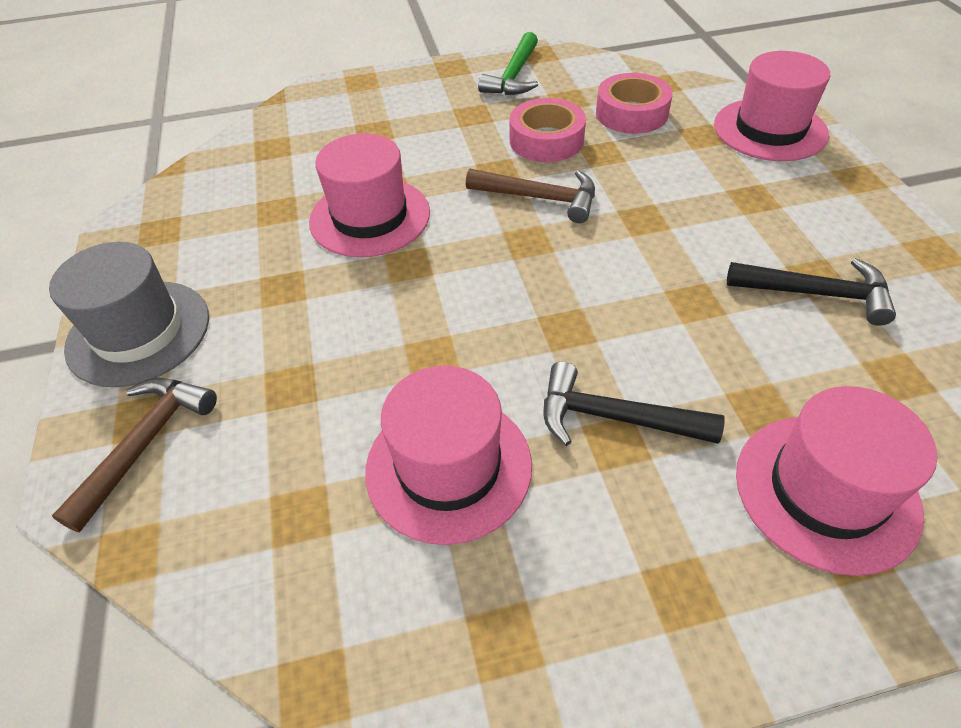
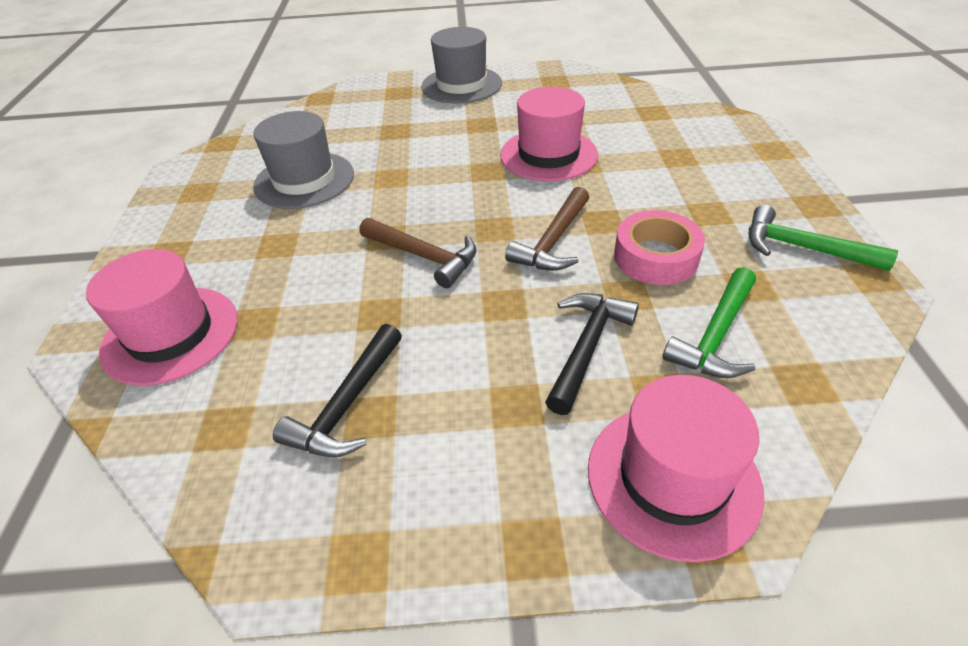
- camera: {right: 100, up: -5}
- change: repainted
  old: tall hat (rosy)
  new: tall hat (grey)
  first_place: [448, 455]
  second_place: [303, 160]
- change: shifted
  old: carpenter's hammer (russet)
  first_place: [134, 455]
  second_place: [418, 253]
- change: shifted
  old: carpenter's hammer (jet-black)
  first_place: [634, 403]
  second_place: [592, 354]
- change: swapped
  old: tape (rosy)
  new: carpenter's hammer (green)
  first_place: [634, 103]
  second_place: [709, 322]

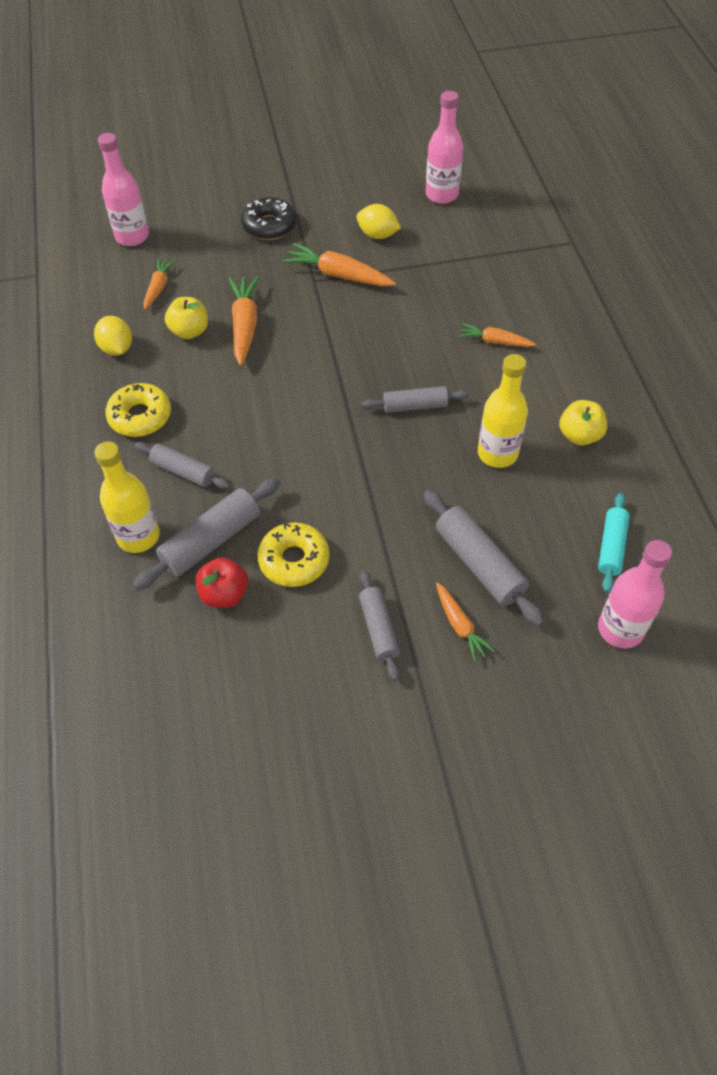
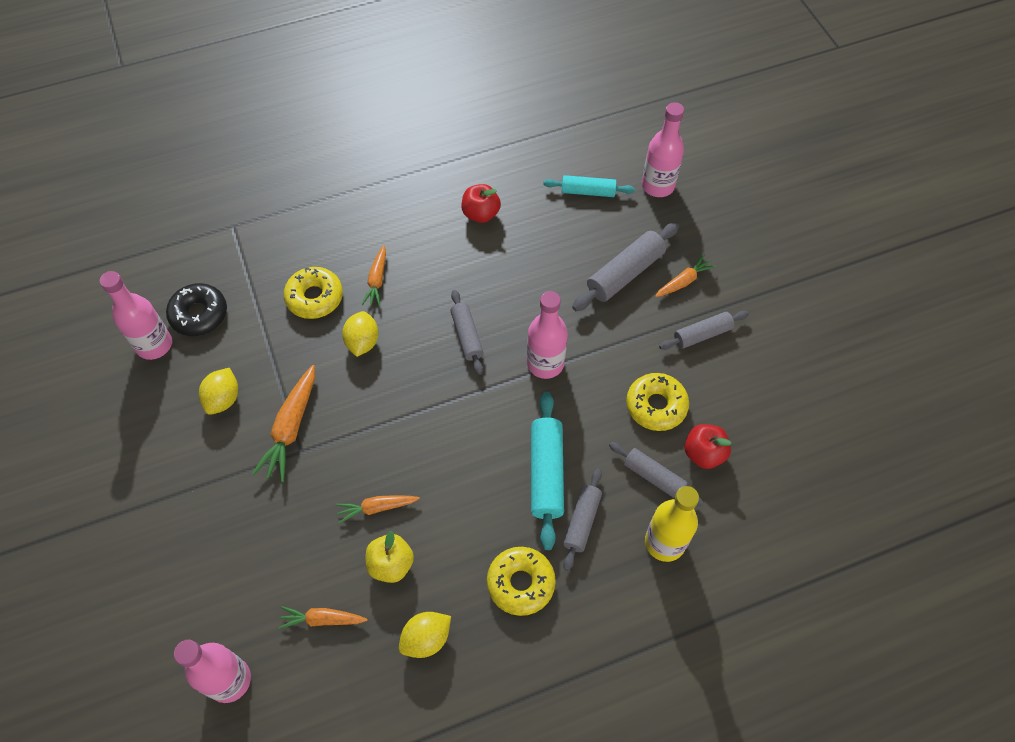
- camera: {right: -100, up: 5}
- change: shifted
  old: glazed donut (jet-black)
  first_place: [269, 218]
  second_place: [196, 309]
- change: new
  new: glazed donut (golden)
  second_place: [313, 293]
- change: scaled
  old: carrot (bright orange)
  first_place: [244, 321]
  second_place: [378, 509]
  factor: 0.62
- change: new
  new: lemon (golden)
  second_place: [360, 334]
- change: repainted
  old: apple (golden)
  new: apple (red)
  first_place: [583, 423]
  second_place: [481, 203]
- change: new
  new: bottle (rosy)
  second_place: [547, 335]
- change: new
  new: pastry roller (turquoise)
  second_place: [547, 471]
- change: scaled
  old: pastry roller (grey)
  first_place: [206, 533]
  second_place: [656, 474]
  factor: 0.65
- change: gone
  old: bottle (golden)
  first_place: [503, 411]

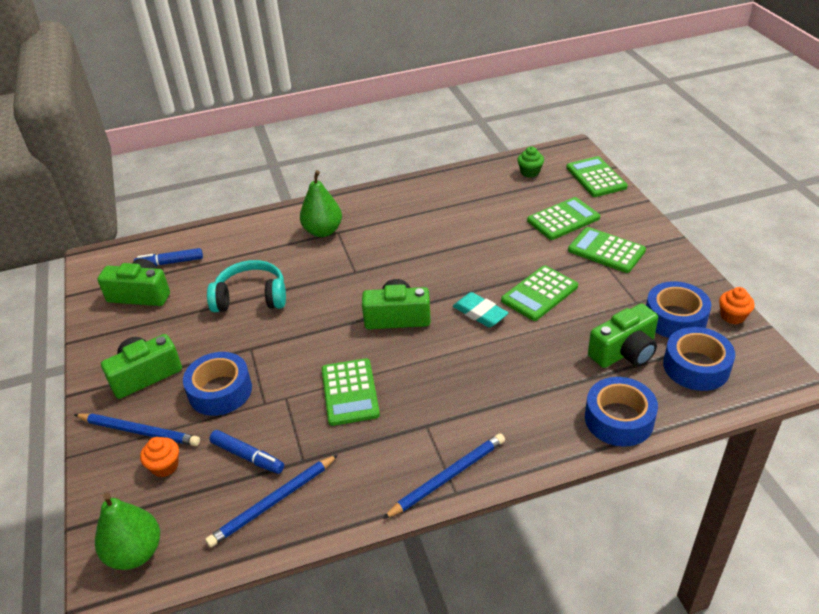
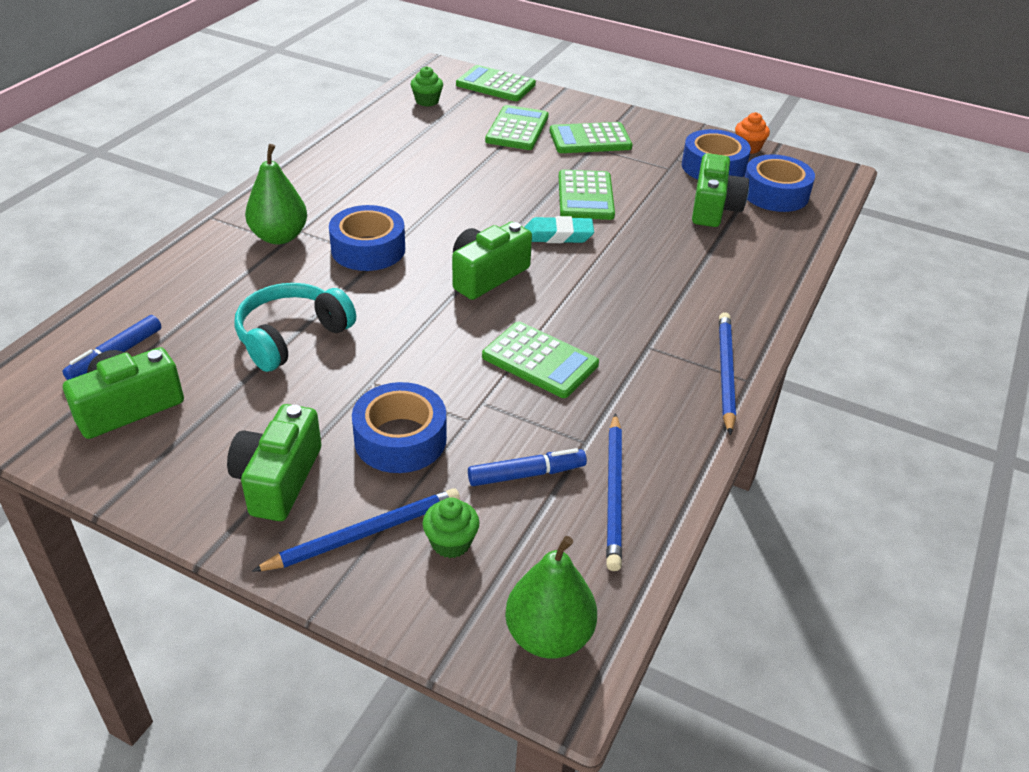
- camera: {right: -50, up: 0}
- change: shifted
  old: tape (royal blue)
  first_place: [621, 412]
  second_place: [367, 238]
- change: repainted
  old: cupcake (bright orange)
  new: cupcake (green)
  first_place: [159, 457]
  second_place: [451, 527]

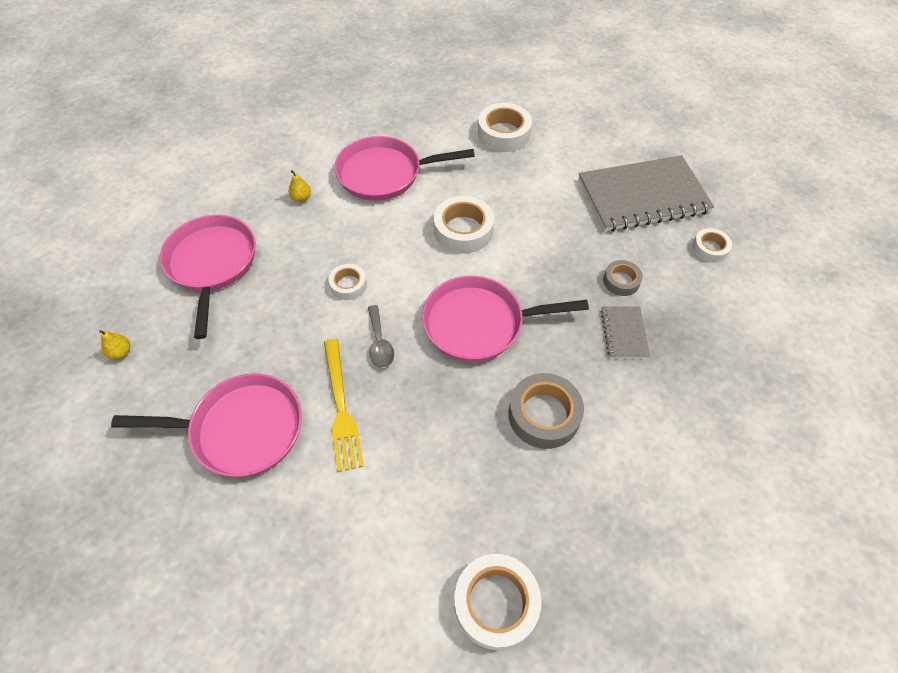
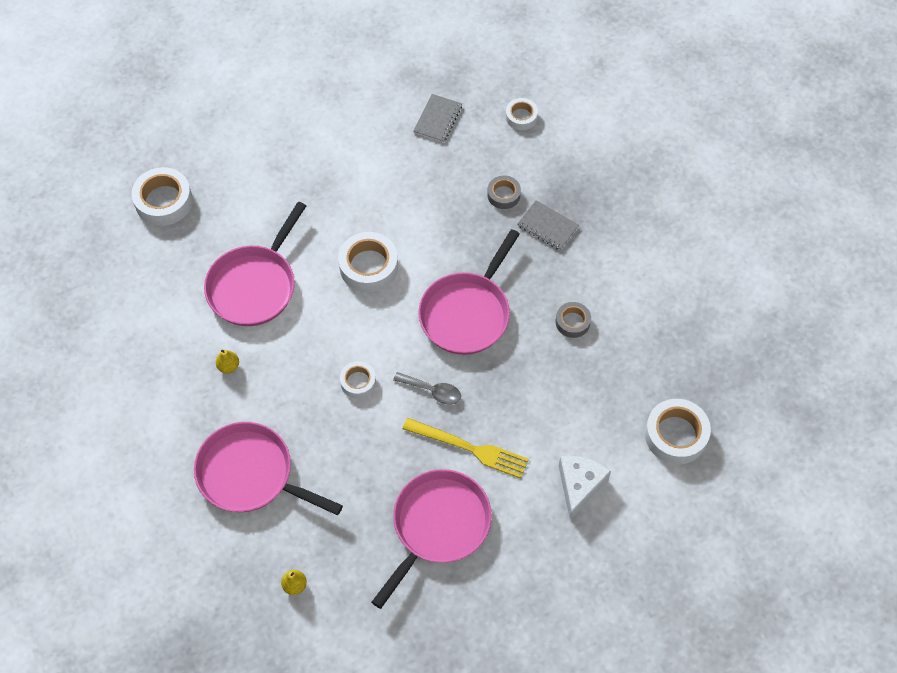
- camera: {right: -55, up: 5}
- change: shifted
  old: tape (white)
  first_place: [505, 127]
  second_place: [162, 196]
- change: scaled
  old: exercise book (grey)
  first_place: [646, 193]
  second_place: [437, 118]
  factor: 0.45
- change: scaled
  old: tape (grey)
  first_place: [546, 411]
  second_place: [573, 320]
  factor: 0.58
- change: new
  new: cheese wedge (white)
  second_place: [585, 488]

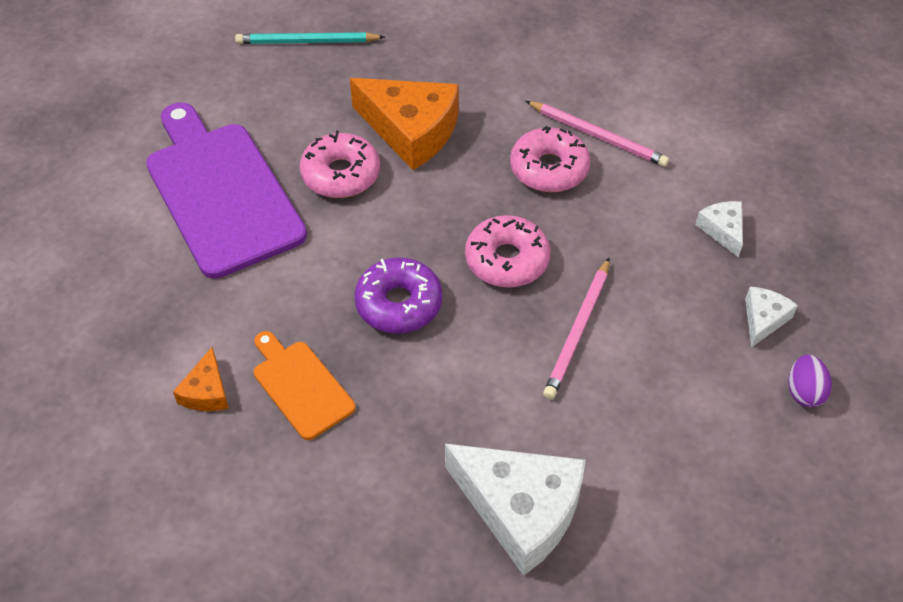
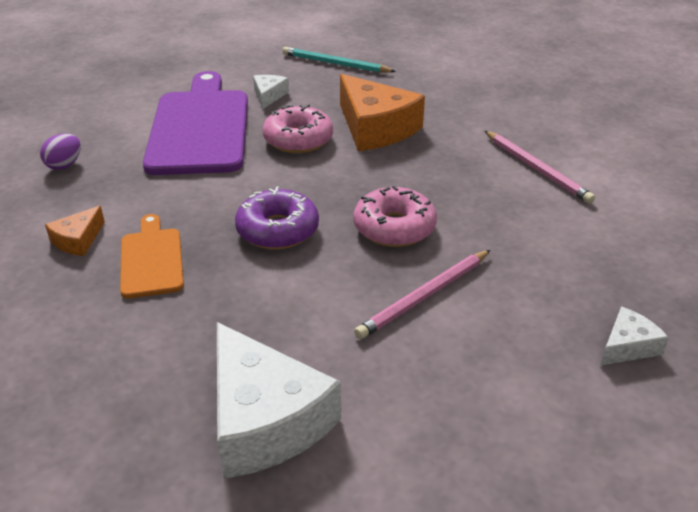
- camera: {right: 25, up: -15}
- change: shifted
  old: egg (royal purple)
  first_place: [810, 380]
  second_place: [60, 151]
- change: shifted
  old: cheese wedge (white)
  first_place: [719, 229]
  second_place: [271, 92]
- change: gone
  old: glazed donut (rosy)
  first_place: [550, 159]

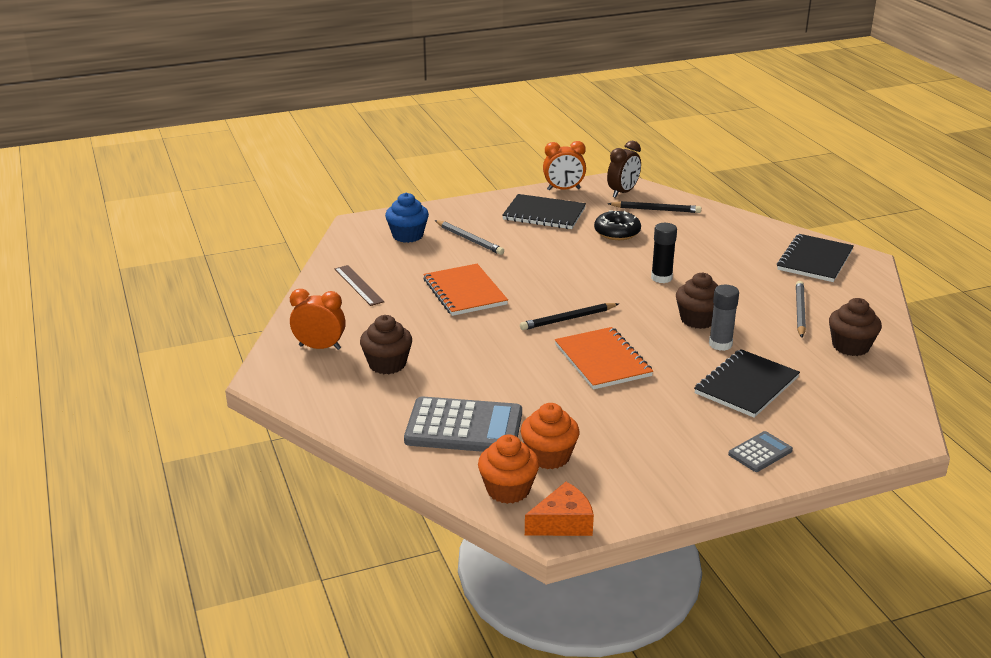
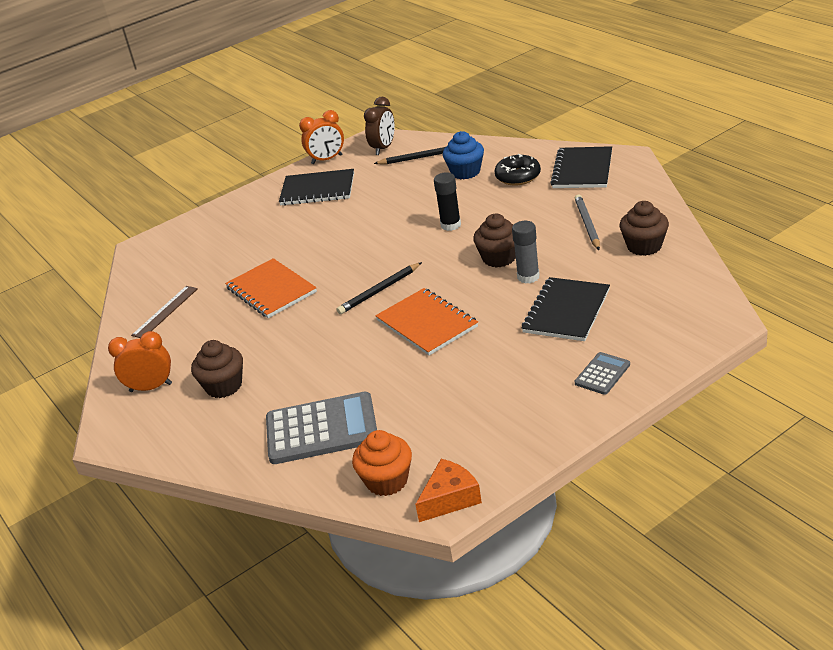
- camera: {right: -10, up: 5}
- change: rotated
  old: straightedge (russet)
  first_place: [360, 285]
  second_place: [164, 312]
  degrees: 75
- change: shifted
  old: cupcake (royal blue)
  first_place: [407, 218]
  second_place: [463, 155]
- change: shifted
  old: glazed donut (jet-black)
  first_place: [617, 225]
  second_place: [518, 170]
- change: gone
  old: lead pencil (grey)
  first_place: [469, 237]
- change: gone
  old: cupcake (bright orange)
  first_place: [550, 436]

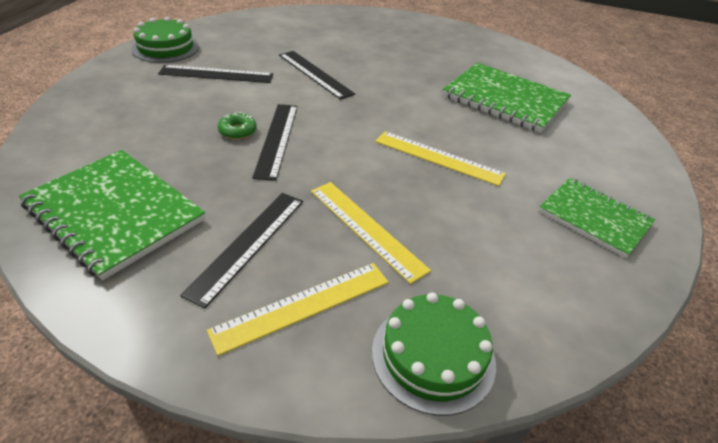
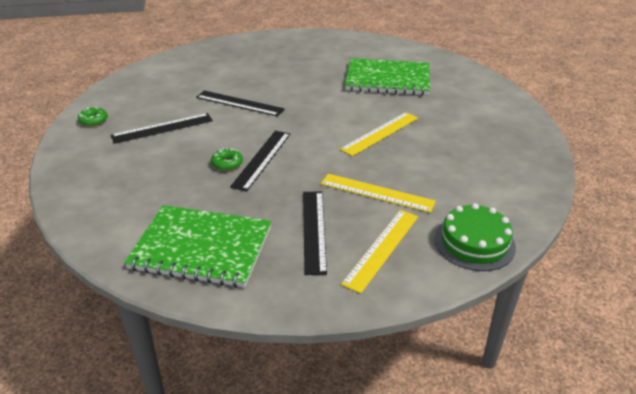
- camera: {right: -25, up: -5}
- change: swapped
  old: gateau (green)
  new: glazed donut (green)
  first_place: [165, 40]
  second_place: [93, 116]
- change: rotated
  old: straightedge (jet-black)
  first_place: [275, 142]
  second_place: [260, 161]
  degrees: 45
- change: rotated
  old: straightedge (golden)
  first_place: [440, 158]
  second_place: [379, 134]
  degrees: -45
- change: gone
  old: exercise book (green)
  first_place: [597, 218]

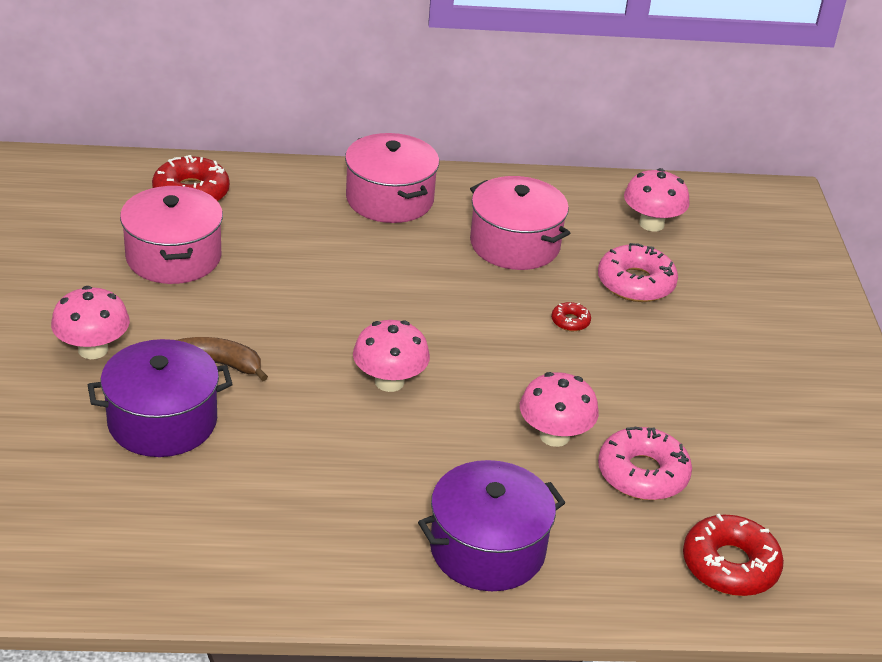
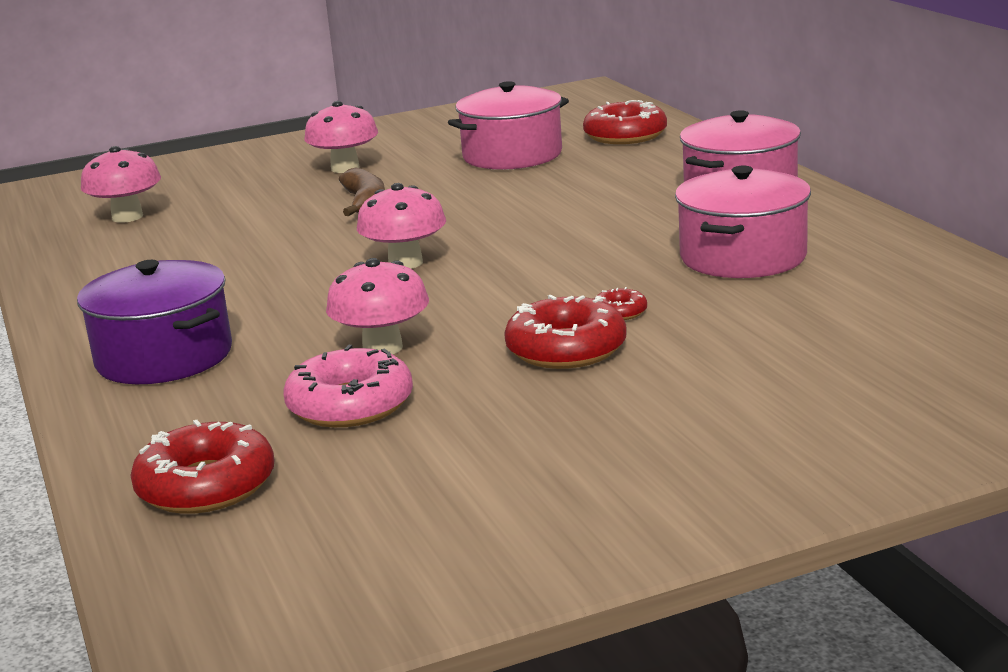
- camera: {right: 75, up: -15}
- change: shifted
  old: toadstool (rosy)
  first_place: [657, 200]
  second_place: [121, 184]
- change: new
  new: glazed donut (red)
  second_place: [565, 332]
- change: gone
  old: cooking pot (royal purple)
  first_place: [160, 398]
- change: gone
  old: glazed donut (rosy)
  first_place: [638, 272]

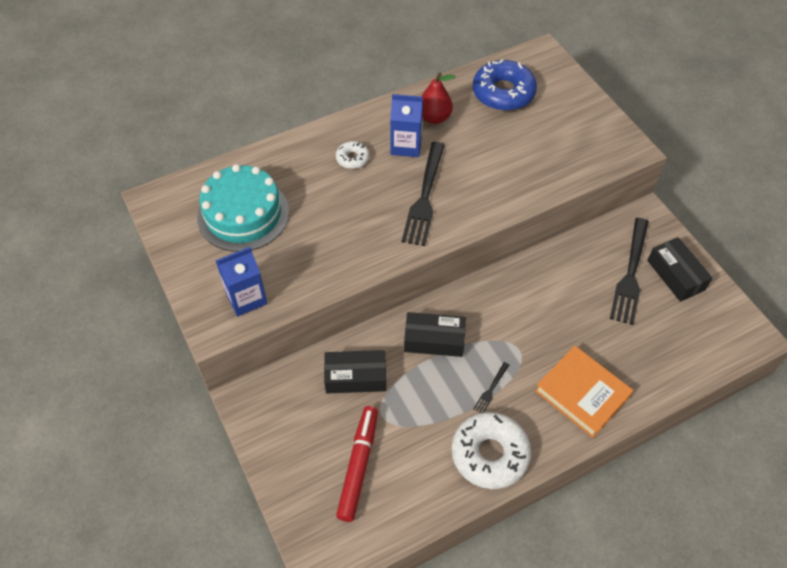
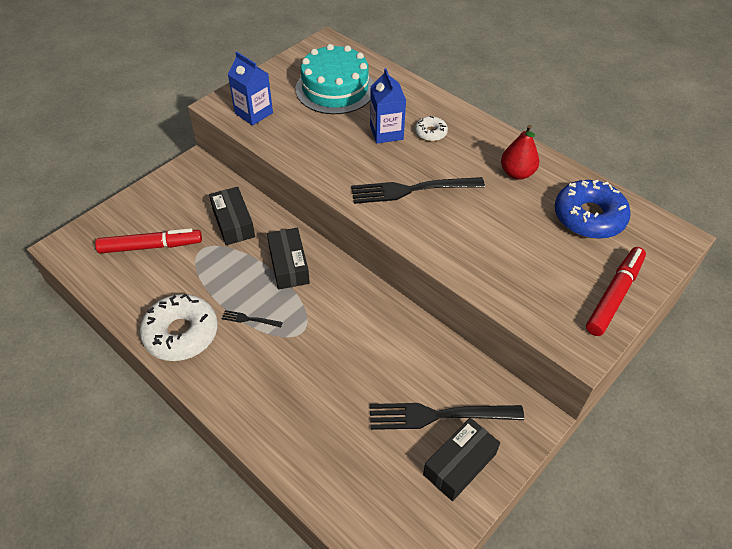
- camera: {right: 70, up: -5}
- change: shifted
  old: carton (royal blue)
  first_place: [406, 125]
  second_place: [388, 106]
- change: new
  new: felt pen (red)
  second_place: [616, 291]
- change: gone
  old: book (bright orange)
  first_place: [584, 392]

